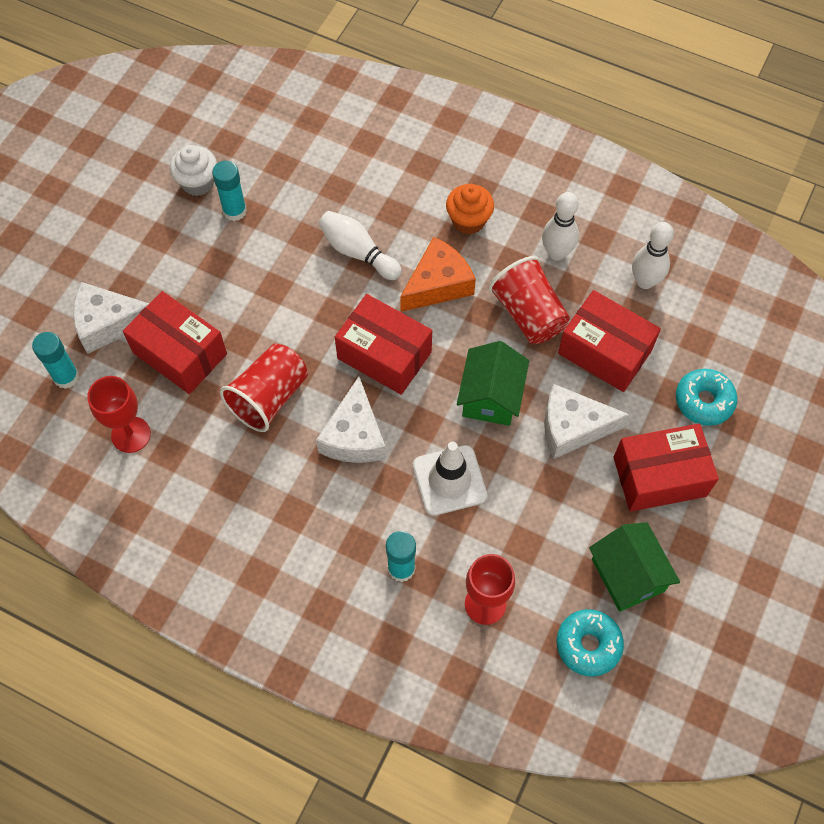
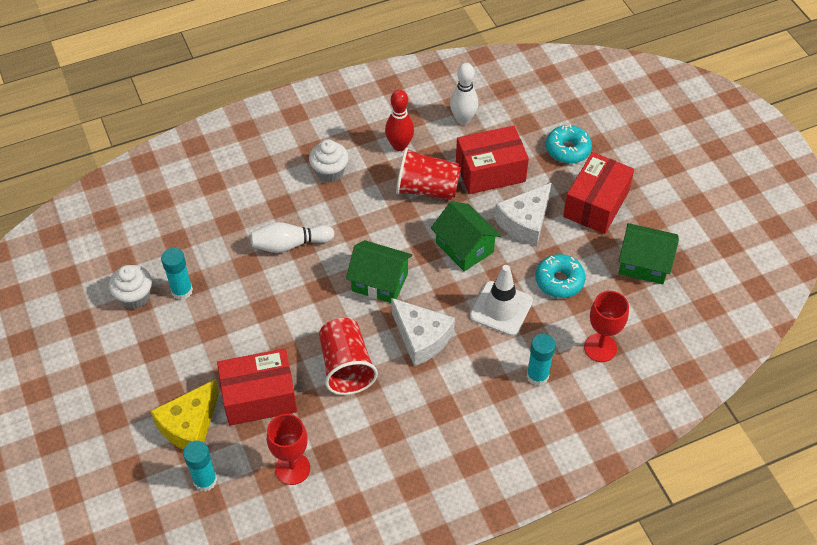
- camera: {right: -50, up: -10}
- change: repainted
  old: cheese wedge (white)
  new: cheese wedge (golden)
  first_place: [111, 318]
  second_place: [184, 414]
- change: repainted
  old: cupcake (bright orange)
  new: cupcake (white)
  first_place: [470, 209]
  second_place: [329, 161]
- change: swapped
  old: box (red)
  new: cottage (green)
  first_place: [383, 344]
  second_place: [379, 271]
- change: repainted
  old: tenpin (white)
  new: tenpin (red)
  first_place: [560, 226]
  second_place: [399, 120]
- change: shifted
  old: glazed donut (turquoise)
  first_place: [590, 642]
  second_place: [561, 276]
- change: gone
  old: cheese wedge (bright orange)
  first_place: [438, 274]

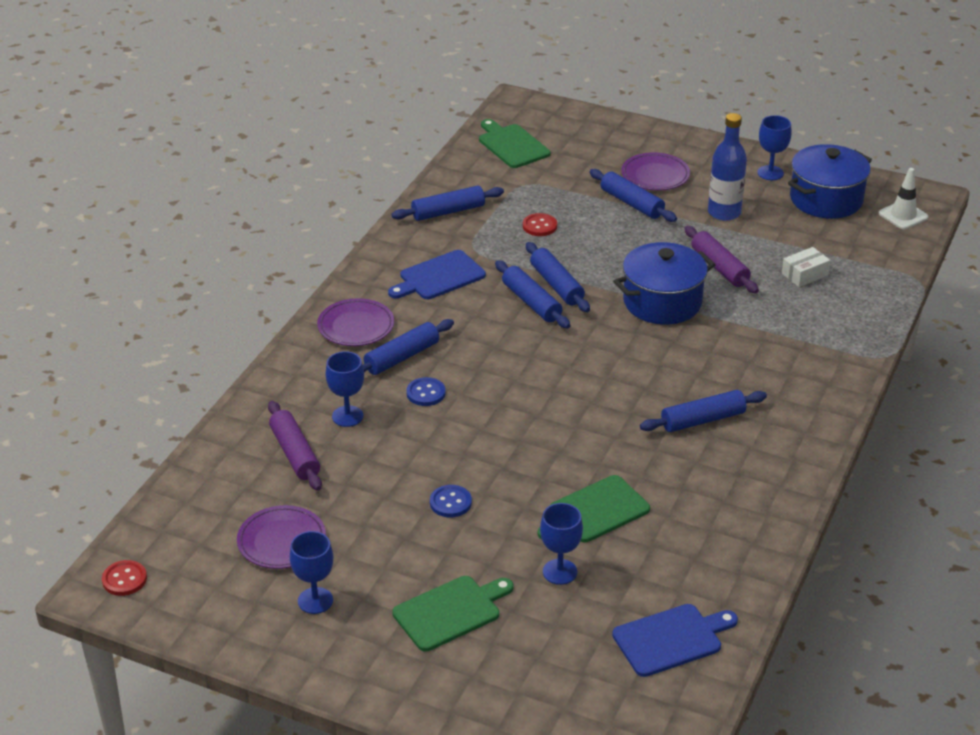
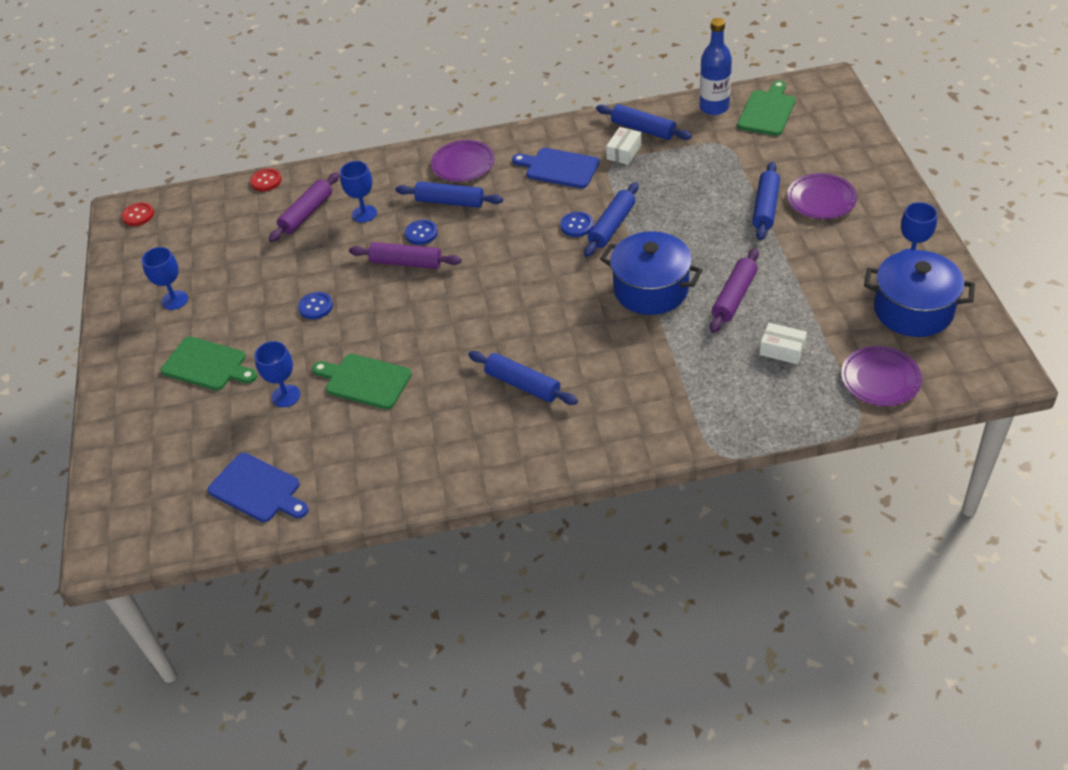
- camera: {right: 60, up: 10}
- change: shifted
  old: button (red)
  first_place: [540, 224]
  second_place: [266, 179]
- change: new
  new: pastry roller (royal purple)
  second_place: [405, 255]
- change: swapped
  old: pastry roller (royal blue)
  new: button (royal blue)
  first_place: [532, 294]
  second_place: [576, 224]
- change: new
  new: box (white)
  second_place: [623, 146]
- change: shifted
  old: bottle (royal blue)
  first_place: [727, 167]
  second_place: [716, 66]
- change: shifted
  old: dinner plate (royal purple)
  first_place: [281, 537]
  second_place: [881, 376]
- change: gone
  old: traffic cone (white)
  first_place: [904, 198]

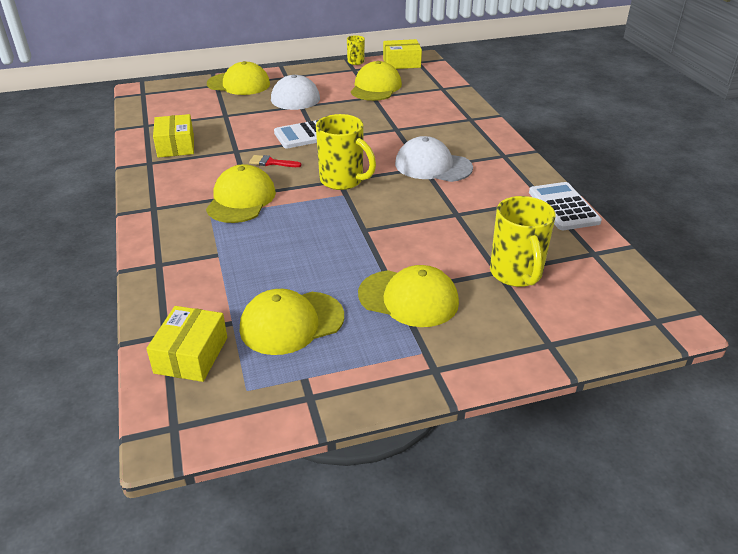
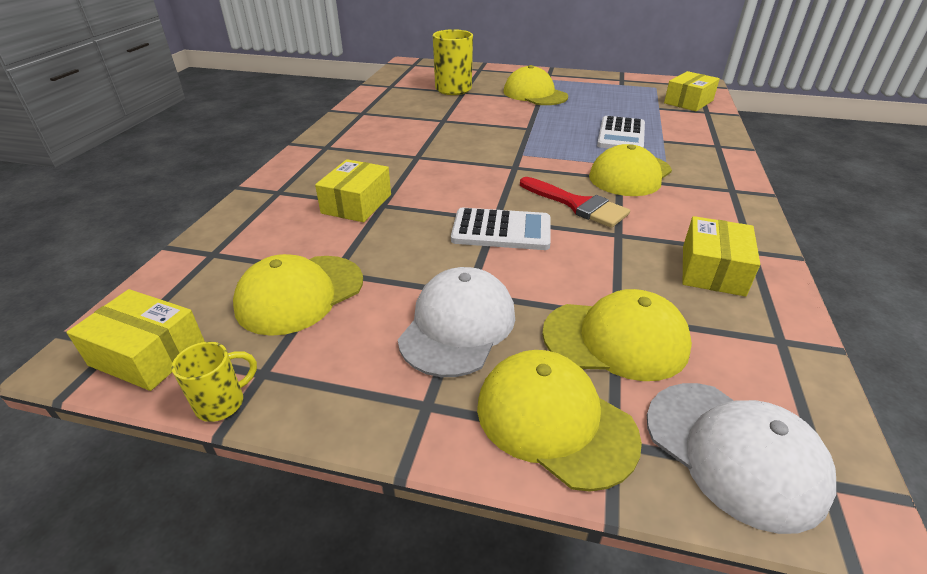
- camera: {right: -150, up: 0}
- change: new
  new: box (golden)
  second_place: [353, 190]
- change: scaled
  old: paintbrush (red)
  first_place: [275, 161]
  second_place: [575, 202]
  factor: 1.73
- change: shifted
  old: cap (golden)
  first_place: [292, 322]
  second_place: [617, 335]
- change: shifted
  old: pocket calculator (white)
  first_place: [565, 206]
  second_place: [621, 132]
- change: shifted
  old: cap (white)
  first_place: [434, 159]
  second_place: [741, 458]
- change: gone
  old: coffee mug (golden)
  first_place: [346, 152]

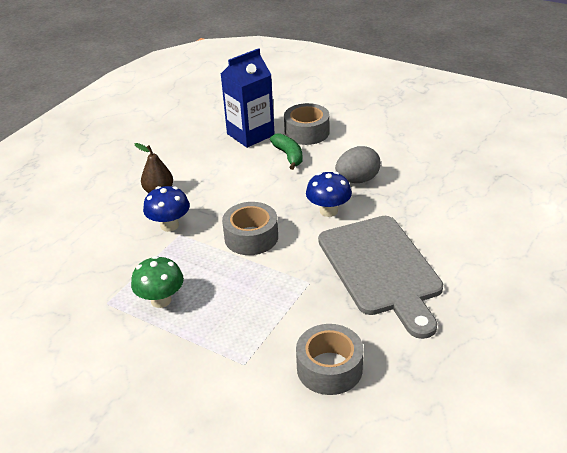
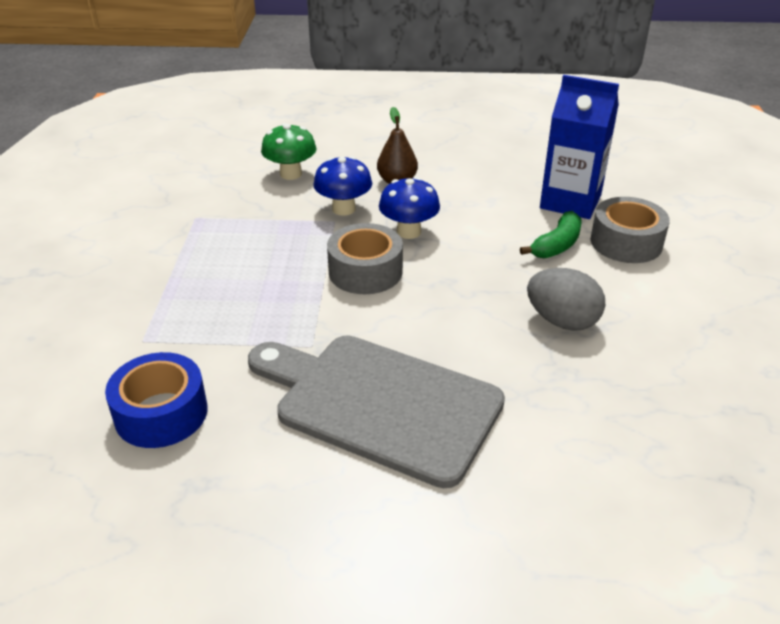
- camera: {right: 60, up: 0}
- change: repainted
  old: tape (grey)
  new: tape (royal blue)
  first_place: [330, 359]
  second_place: [156, 400]
- change: rotated
  old: chopping board (grey)
  first_place: [380, 277]
  second_place: [376, 411]
  degrees: 75
- change: shifted
  old: toadstool (green)
  first_place: [157, 282]
  second_place: [288, 151]
- change: shifted
  old: toadstool (royal blue)
  first_place: [329, 194]
  second_place: [409, 208]

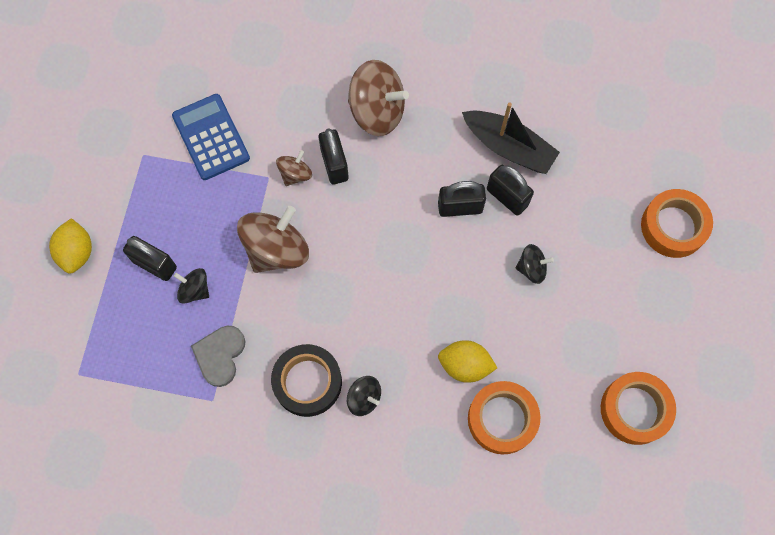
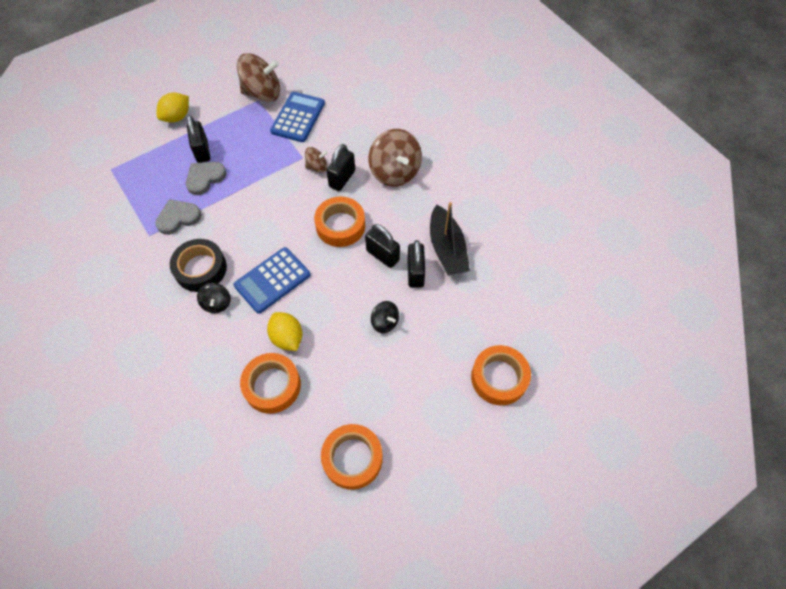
- camera: {right: 45, up: -10}
- change: swapped
  old: toy top (jet-black)
  new: love heart (grey)
  first_place: [191, 286]
  second_place: [206, 178]
- change: new
  new: pocket calculator (royal blue)
  second_place: [272, 280]
- change: shifted
  old: toy top (russet)
  first_place: [273, 239]
  second_place: [258, 77]
- change: new
  new: tape (bright orange)
  second_place: [339, 221]

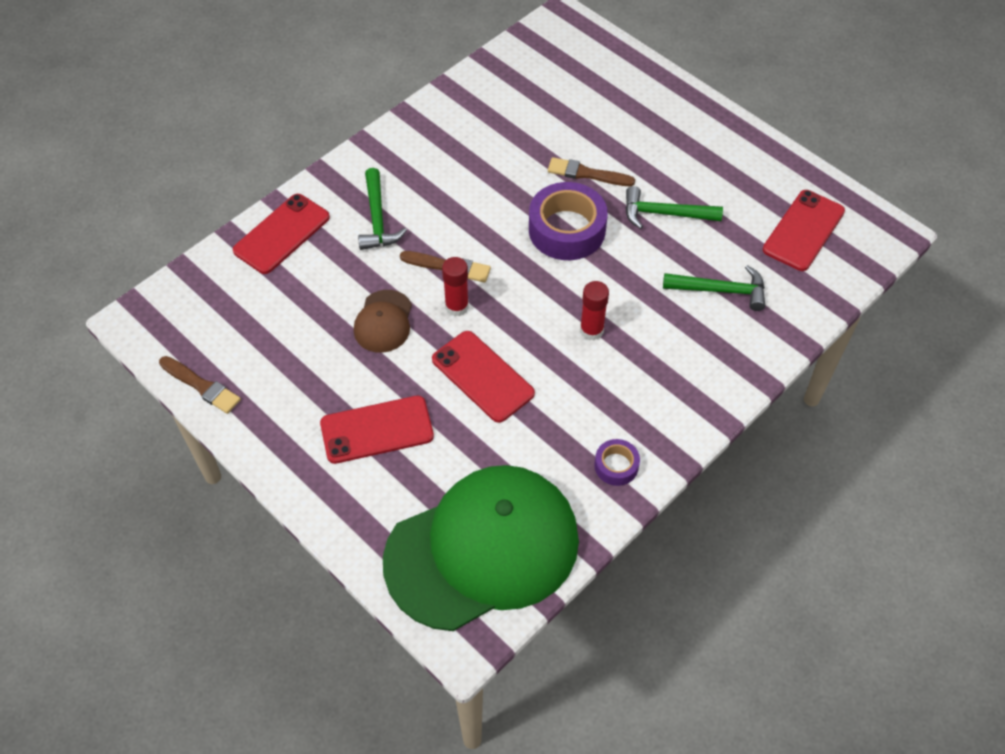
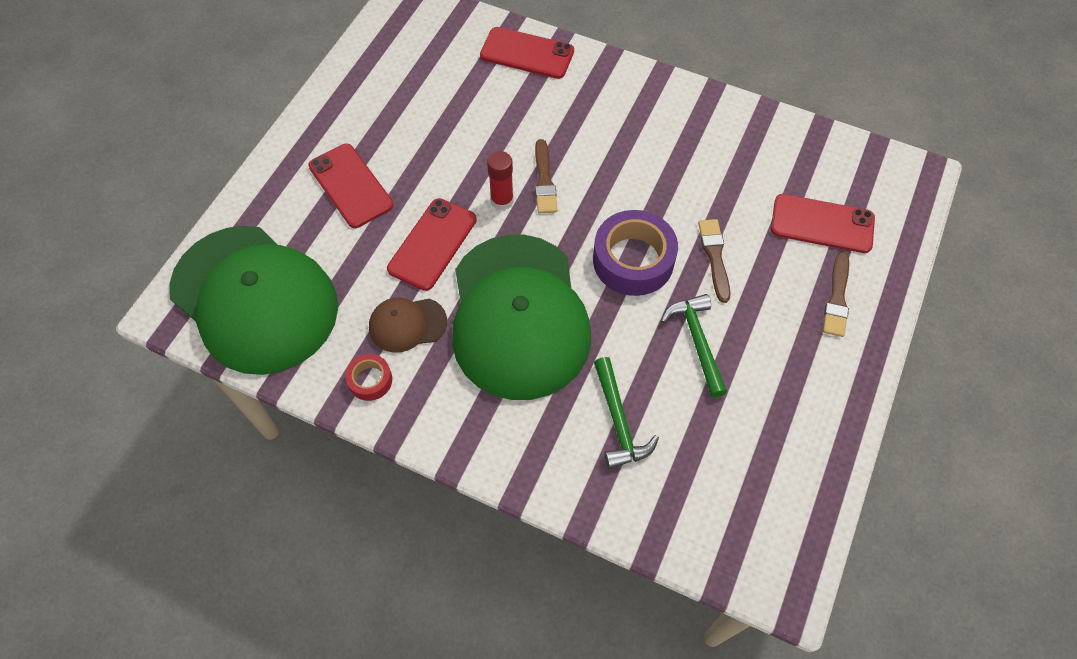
- camera: {right: 70, up: 5}
- change: repainted
  old: tape (royal purple)
  new: tape (red)
  first_place: [617, 462]
  second_place: [368, 377]
- change: shifted
  old: cap (russet)
  first_place: [383, 321]
  second_place: [408, 325]
- change: swapped
  old: glue stick (red)
  new: cap (green)
  first_place: [594, 310]
  second_place: [521, 317]
- change: shifted
  old: phone (red)
  first_place: [804, 230]
  second_place: [823, 223]
- change: shifted
  old: paintbrush (russet)
  first_place: [200, 385]
  second_place: [836, 294]
- change: gone
  old: carpenter's hammer (green)
  first_place: [382, 209]

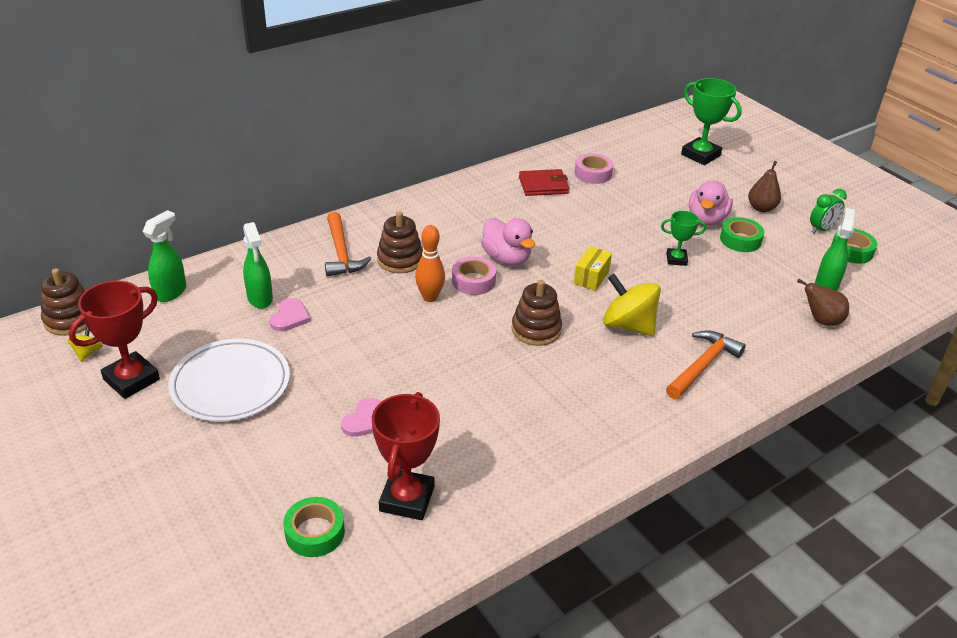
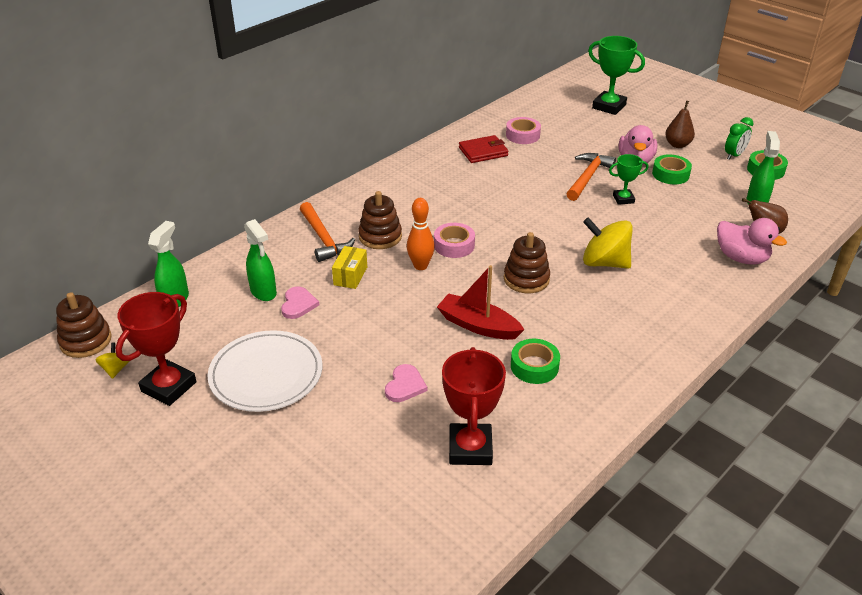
- camera: {right: -10, up: 0}
- change: shifted
  old: box (golden)
  first_place: [593, 268]
  second_place: [349, 267]
- change: new
  new: toy boat (red)
  second_place: [480, 302]
- change: shifted
  old: tape (green)
  first_place: [314, 527]
  second_place: [535, 361]
- change: shifted
  old: carpenter's hammer (bright orange)
  first_place: [706, 365]
  second_place: [591, 177]
- change: shifted
  old: rubber duck (rosy)
  first_place: [508, 242]
  second_place: [752, 241]

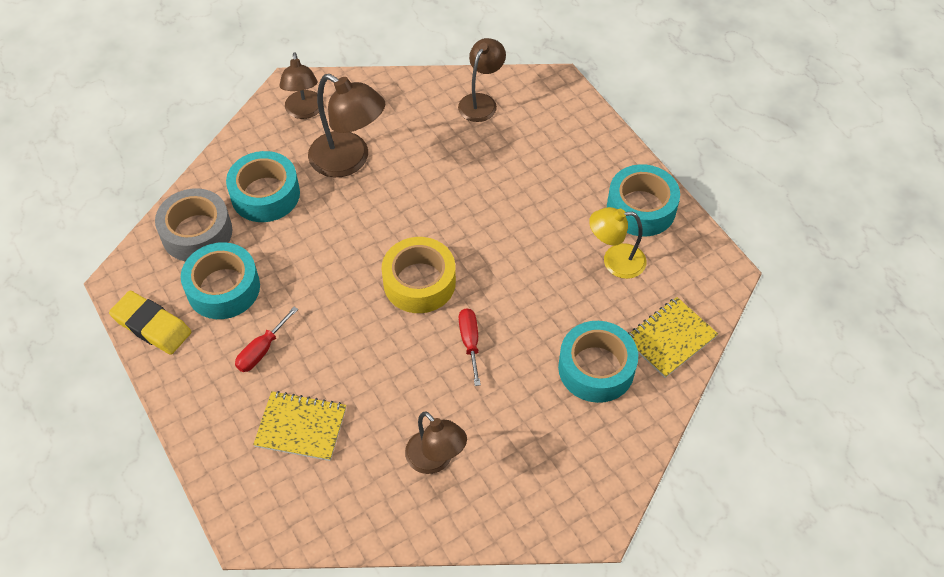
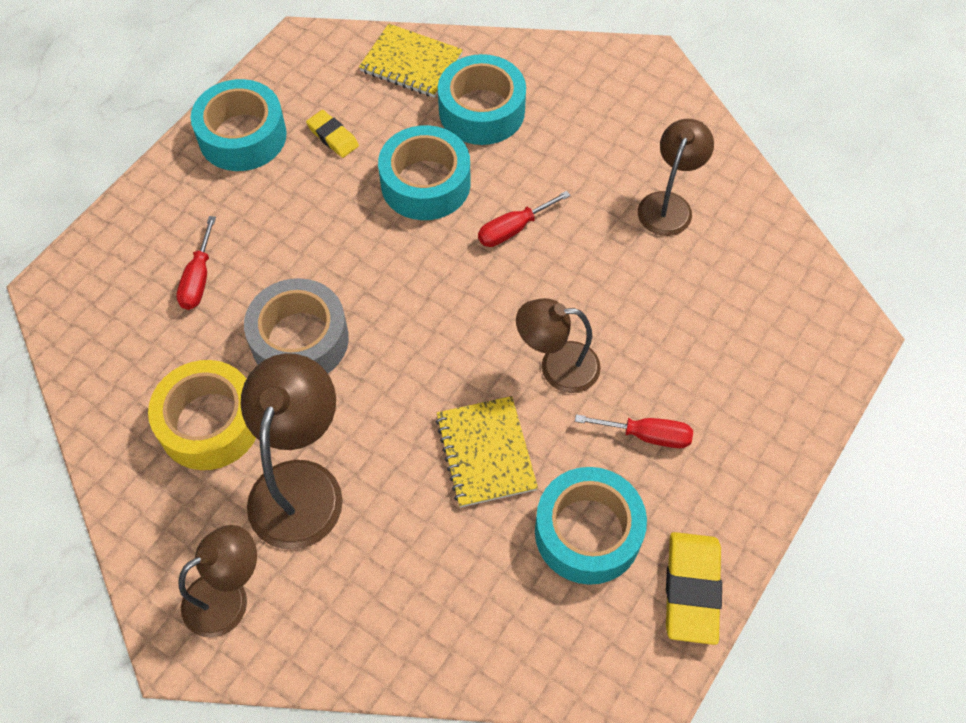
- camera: {right: -115, up: 5}
- change: shifted
  old: tape (golden)
  first_place: [419, 275]
  second_place: [202, 415]
- change: new
  new: flat screwdriver (red)
  second_place: [196, 263]
- change: shifted
  old: tape (grey)
  first_place: [193, 224]
  second_place: [296, 326]
- change: swapped
  old: desk lamp (golden)
  new: gum eraser (golden)
  first_place: [617, 243]
  second_place: [332, 134]
- change: shifted
  old: tape (turquoise)
  first_place: [263, 186]
  second_place: [424, 172]
- change: shifted
  old: exercise book (golden)
  first_place: [299, 426]
  second_place: [487, 451]
- change: shifted
  old: desk lamp (russet)
  first_place: [482, 80]
  second_place: [558, 345]

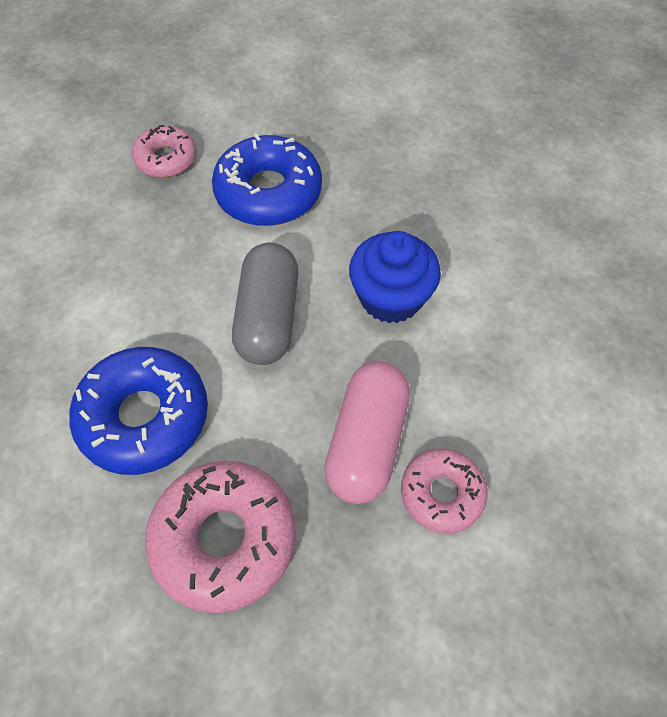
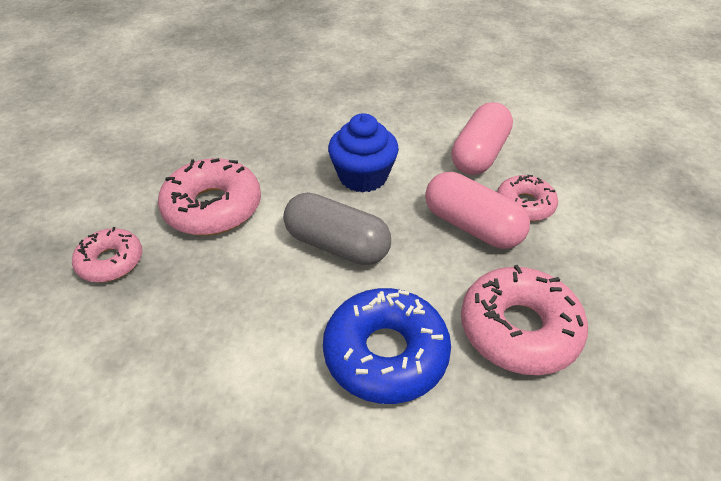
- camera: {right: -65, up: -15}
- change: repainted
  old: glazed donut (royal blue)
  new: glazed donut (rosy)
  first_place: [267, 179]
  second_place: [209, 196]
- change: new
  new: capsule (rosy)
  second_place: [482, 138]

